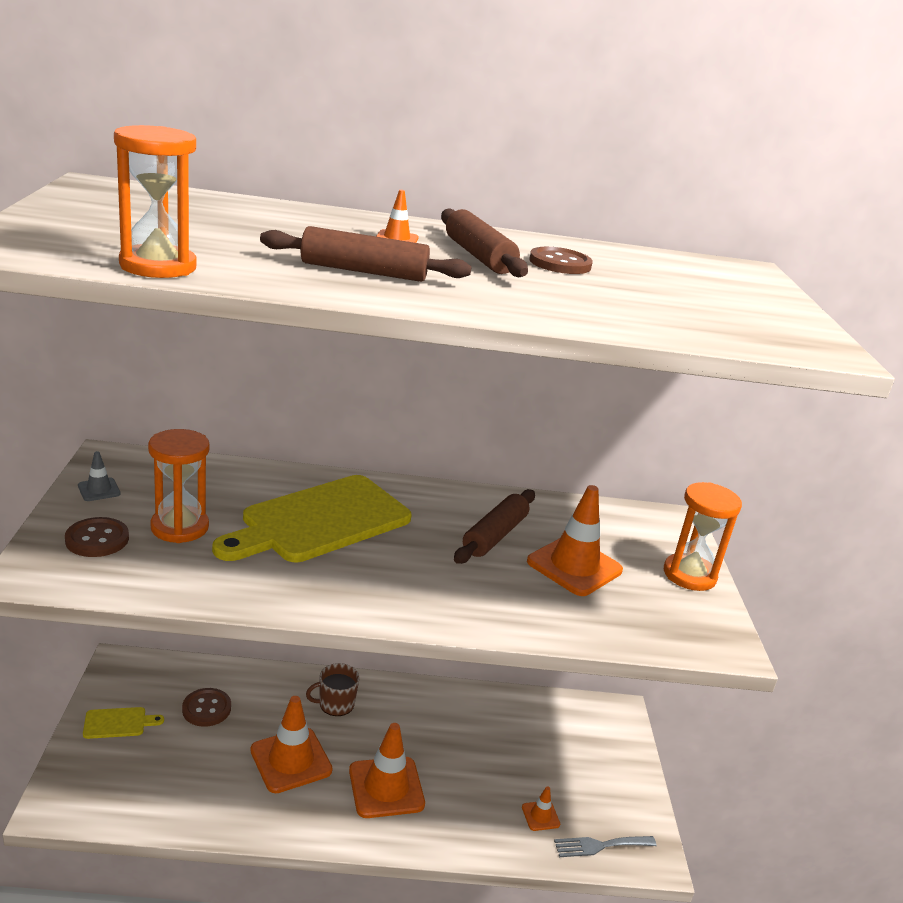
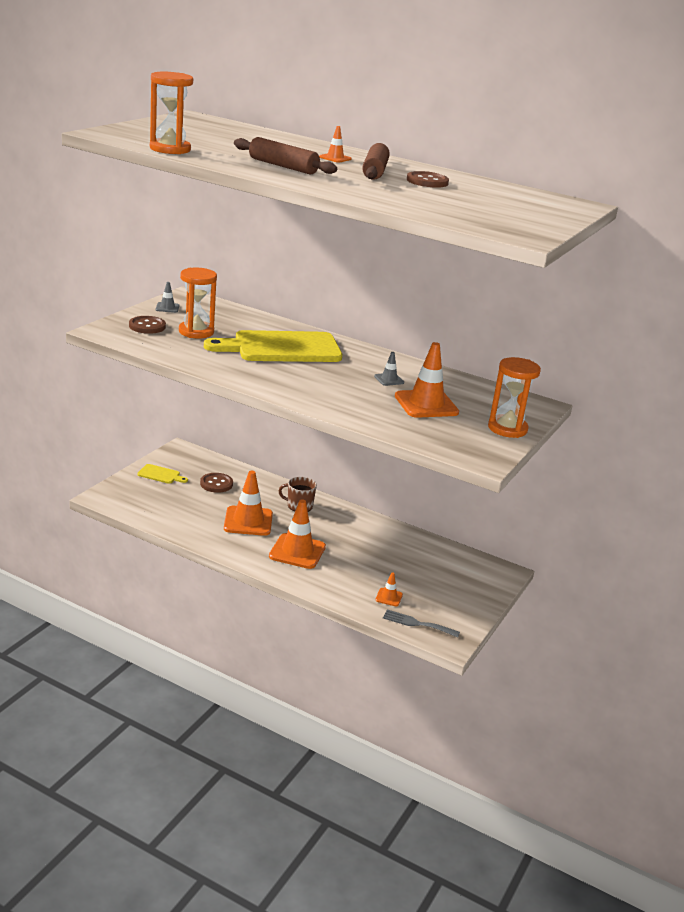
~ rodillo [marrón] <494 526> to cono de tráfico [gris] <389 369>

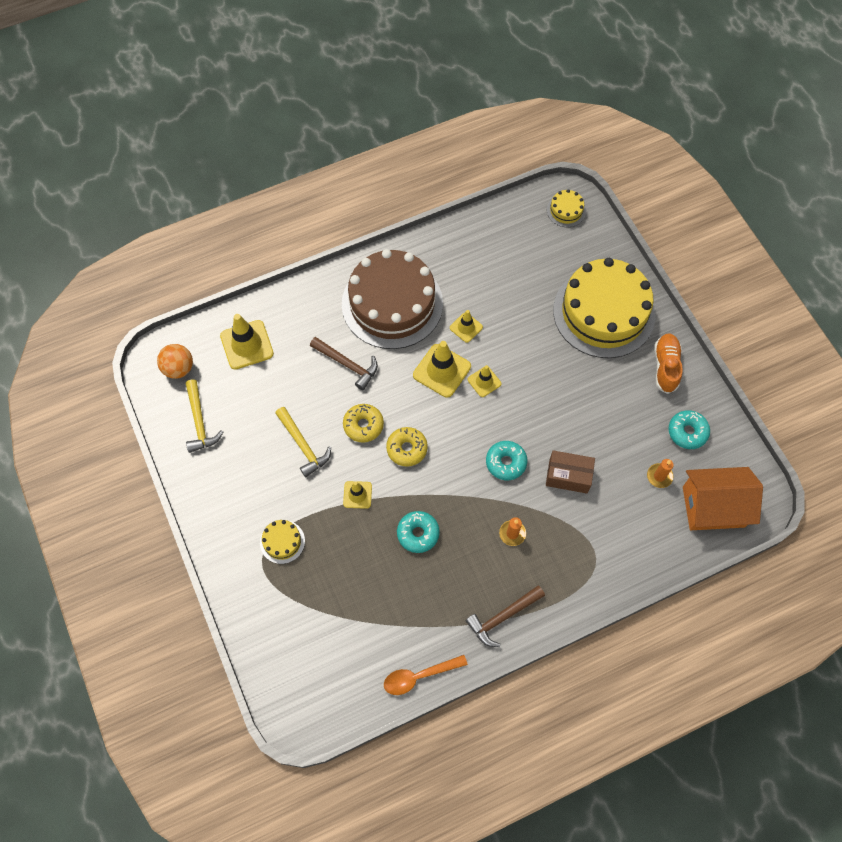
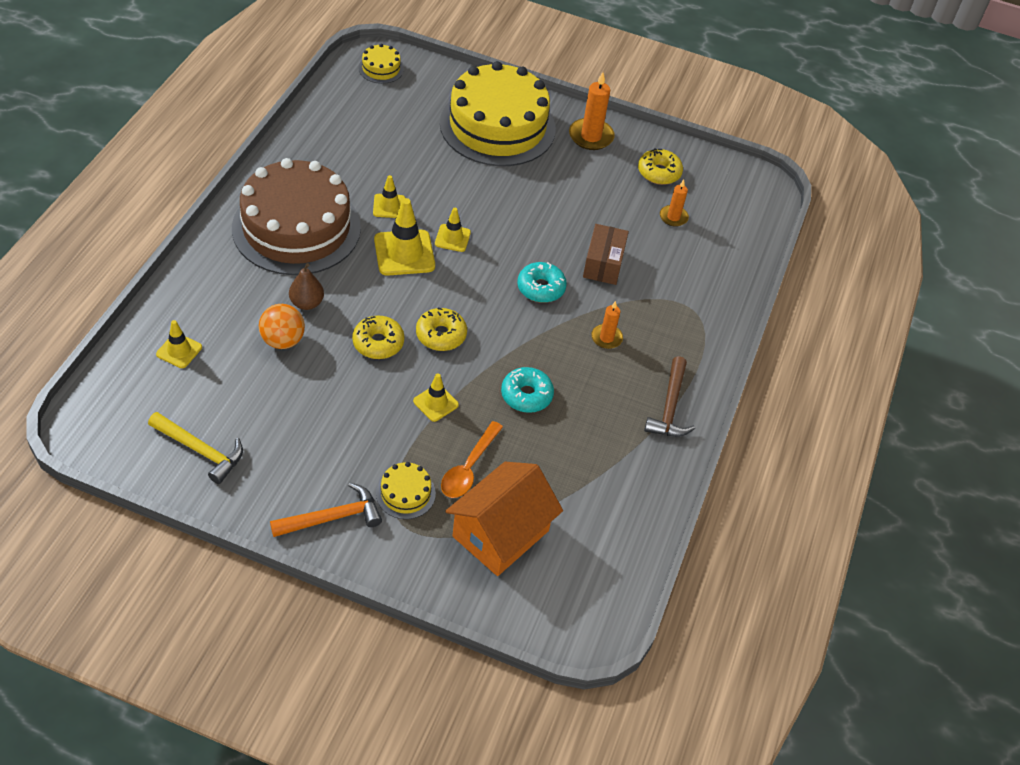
- martillo [amarillo] <303 442>
+ martillo [naranja] <326 510>
~ pelota [naranja] <175 361> to <282 326>
~ cuchara [naranja] <426 675> to <472 459>
~ casa [naranja] <723 498> to <504 518>
~ martillo [marrón] <344 363> to pera [marrón] <306 286>
~ zapato [naranja] <668 363> to vela [naranja] <592 111>
~ rosquilla [turquesa] <689 429> to rosquilla [amarillo] <660 166>
~ caja [marrón] <570 472> = <606 254> 45 degrees counterclockwise
~ cono de tráfico [amarillo] <247 342> = <179 344> x0.57

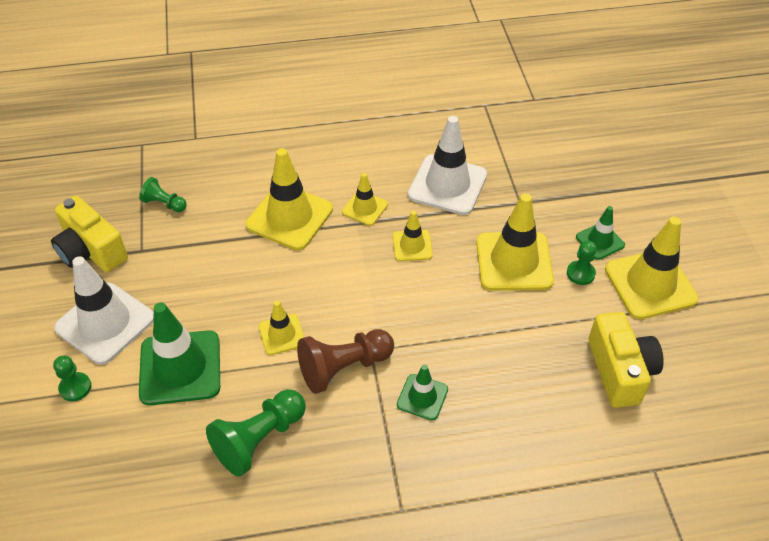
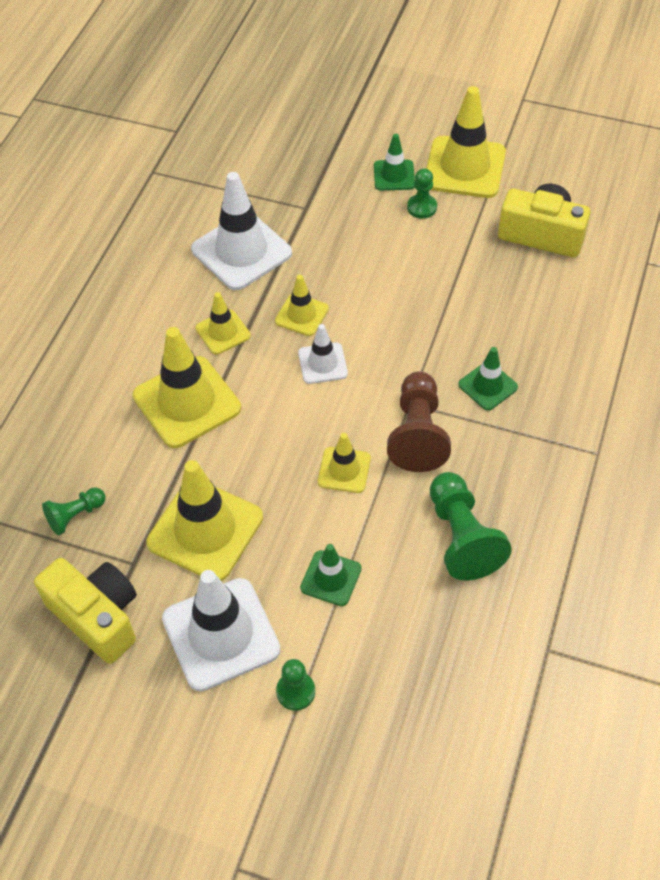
+ cono de tráfico [blanco] <323 354>
~ cono de tráfico [amarillo] <515 242> to <204 520>
~ cámara [amarillo] <89 234> = <85 611> 120 degrees counterclockwise
~ cono de tráfico [verde] <179 354> = <330 575> x0.53

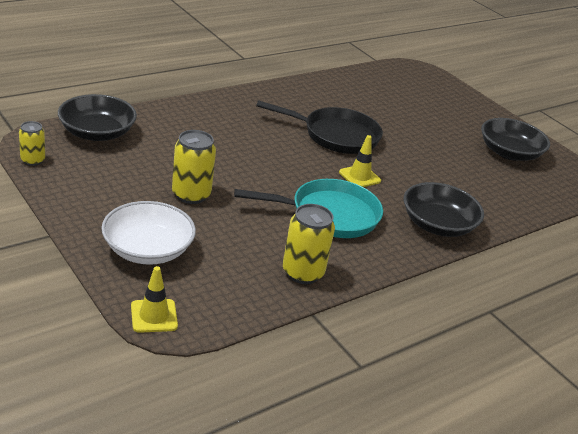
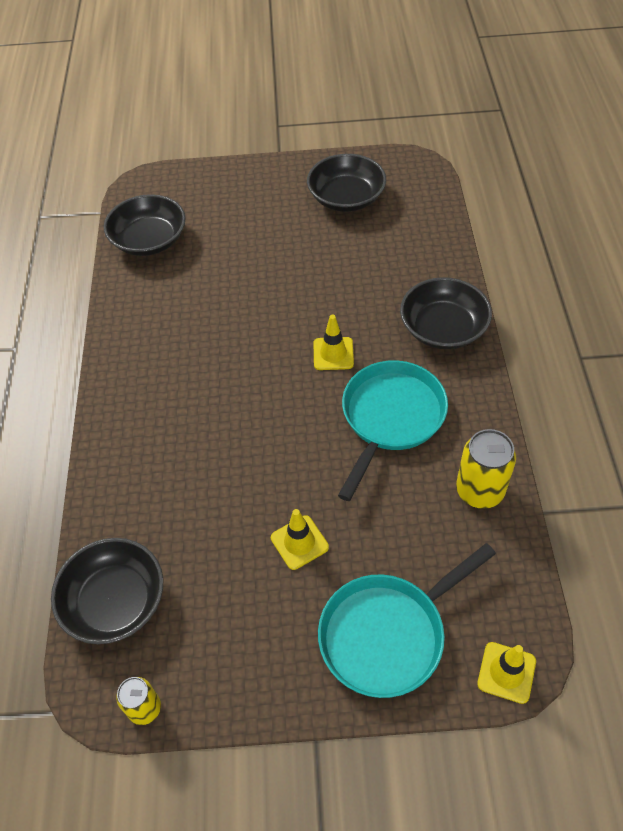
- sartén [negro] <319 127>
+ cuenco [negro] <145 225>
~ cuenco [blanco] <148 233> to sartén [turquesa] <407 620>
~ lata [amarillo] <194 167> to cono de tráfico [amarillo] <300 539>

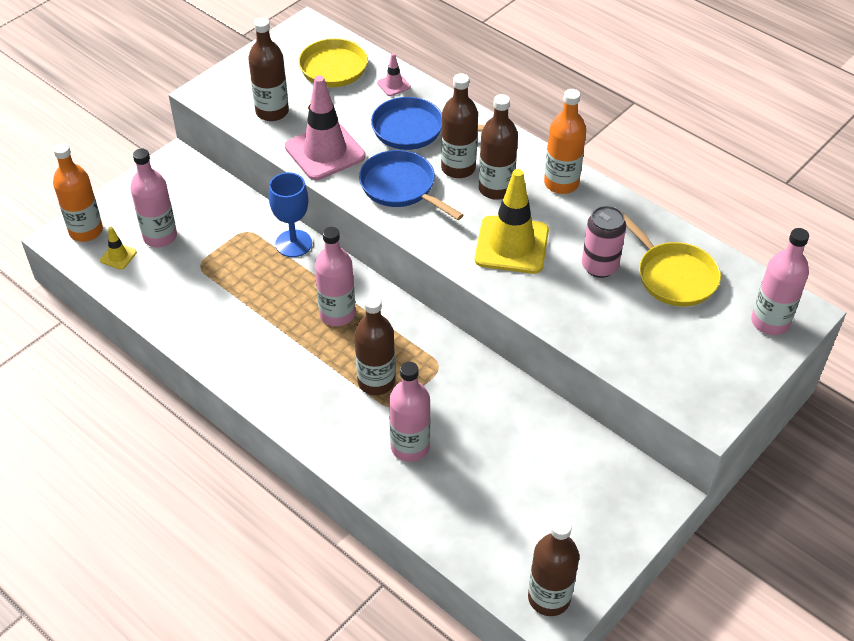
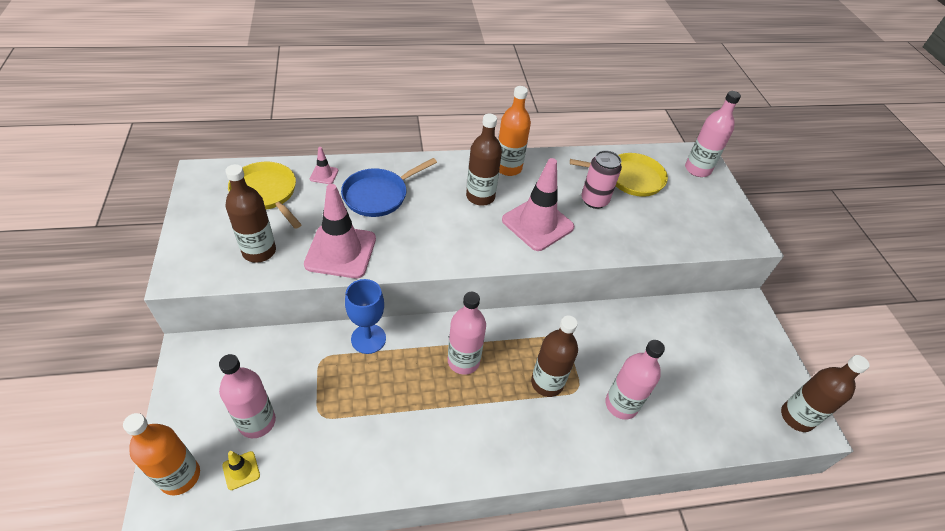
- sartén [azul] <411 185>
- botella [marrón] <459 125>
~ cono de tráfico [amarillo] <512 221> to cono de tráfico [rosa] <538 204>

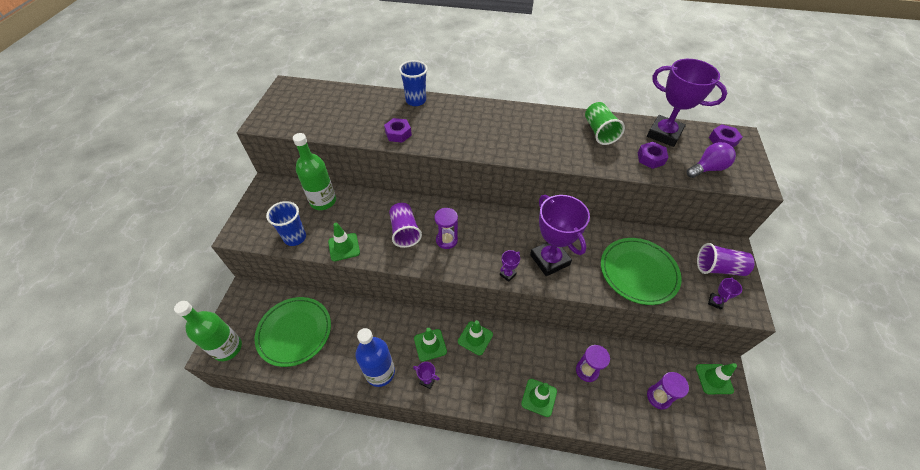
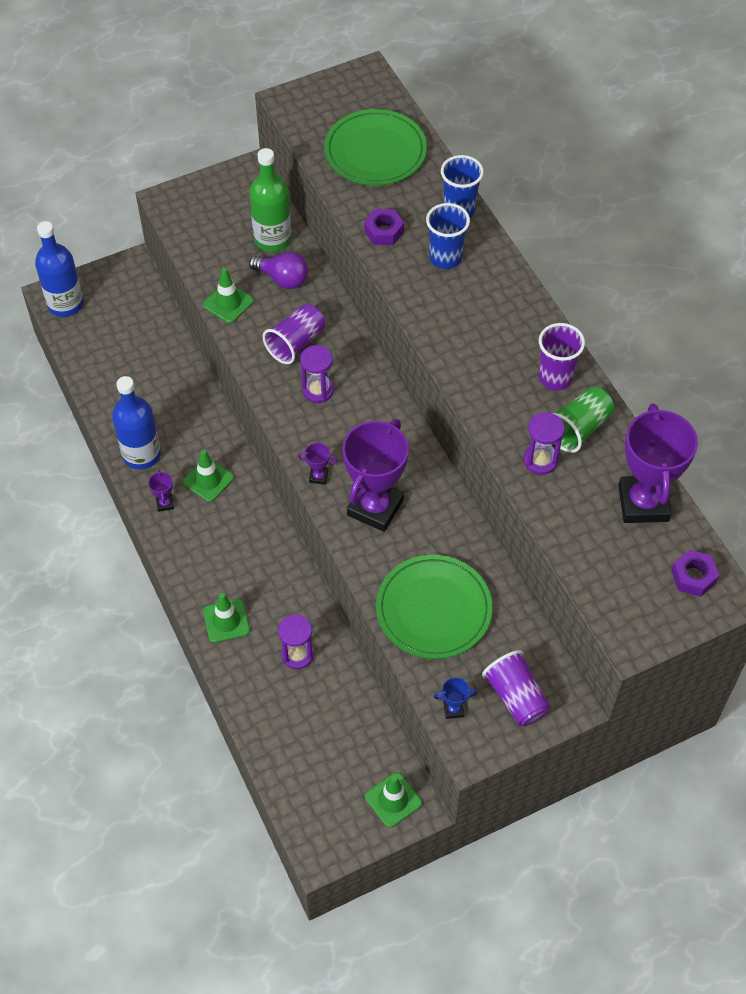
- cono de tráfico [verde] <475 337>
- tuerca [morado] <653 155>
+ vaso [morado] <562 356>
~ plato [verde] <292 332> to <375 147>
~ vaso [azul] <286 223> to <448 236>
~ reloj de arena [morado] <668 391> to <544 443>
~ bombilla [morado] <711 160> to <278 270>
~ botella [verde] <208 331> to botella [azul] <59 269>
~ trofeo [morado] <725 293> to trofeo [azul] <455 698>

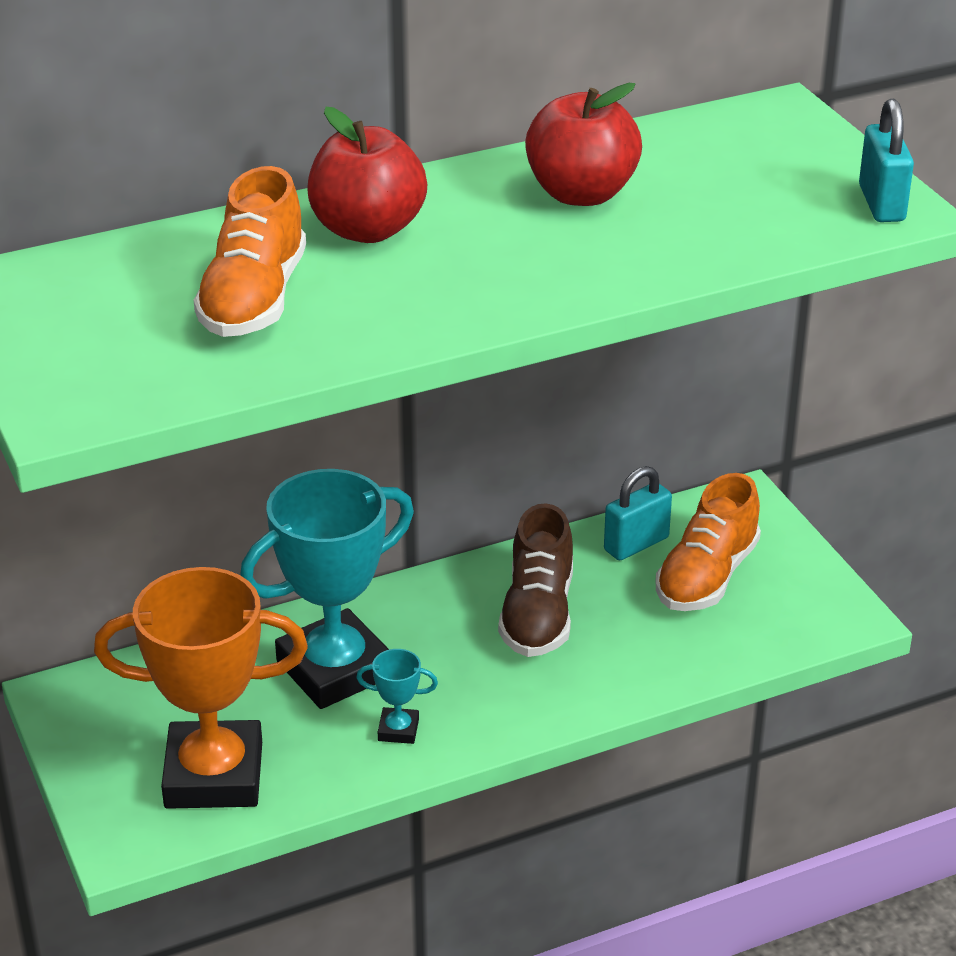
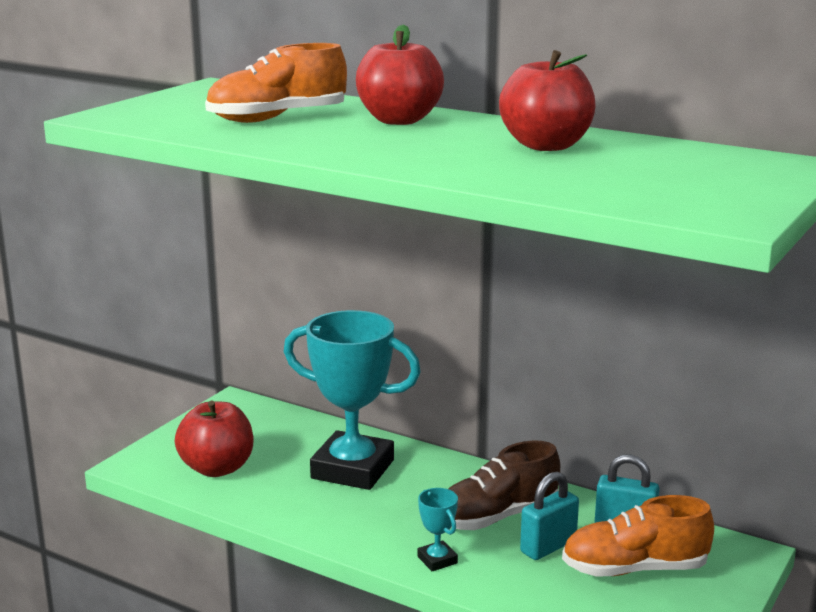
~ trofeo [turquesa] <397 696> to <437 529>
~ candado [turquesa] <886 160> to <549 516>
~ trofeo [naranja] <201 688> to manzana [rojo] <214 439>

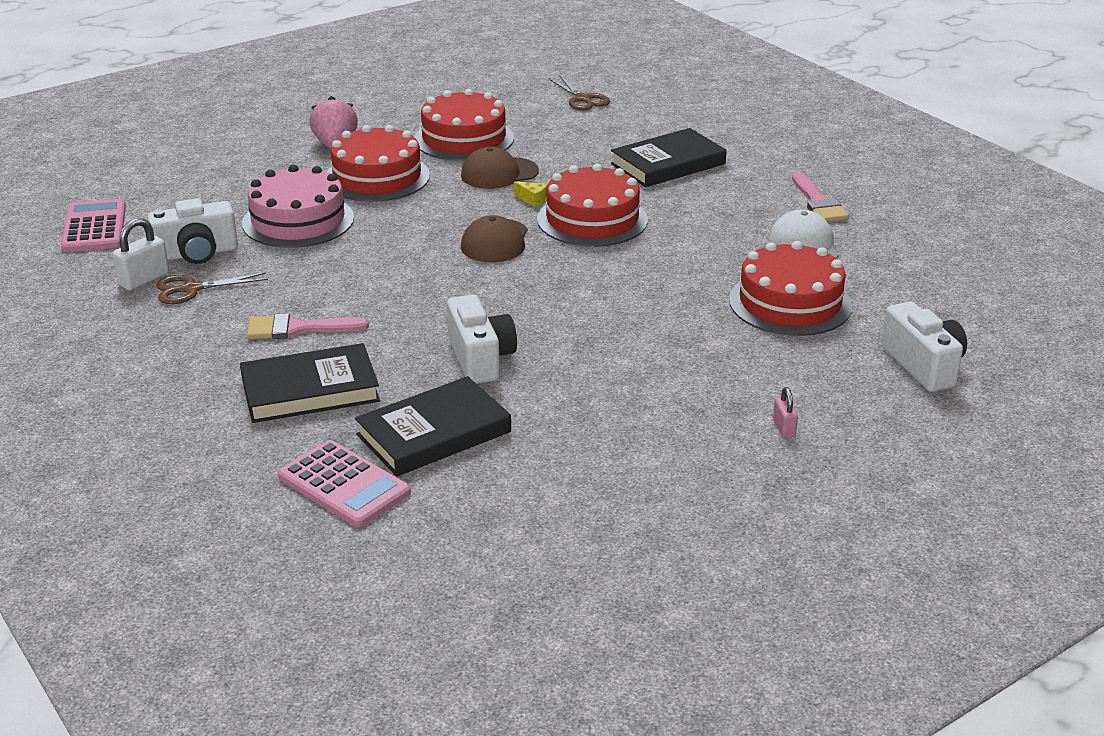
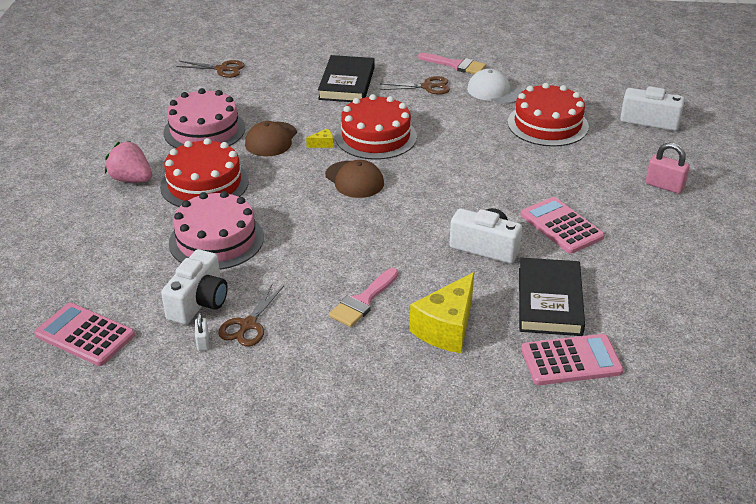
+ tijeras [marrón] <415 85>
+ calculadora [rosa] <562 225>
~ libro [negro] <310 383> to queso [amarillo] <442 312>
~ tarta [rojo] <464 125> to tarta [rosa] <204 118>
~ candado [blanco] <140 254> = <202 331> x0.60
~ candado [rosa] <785 412> = <668 168> x1.67

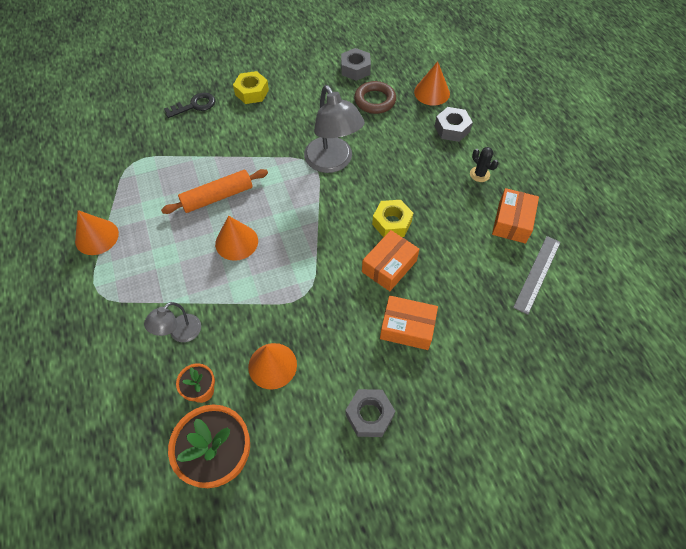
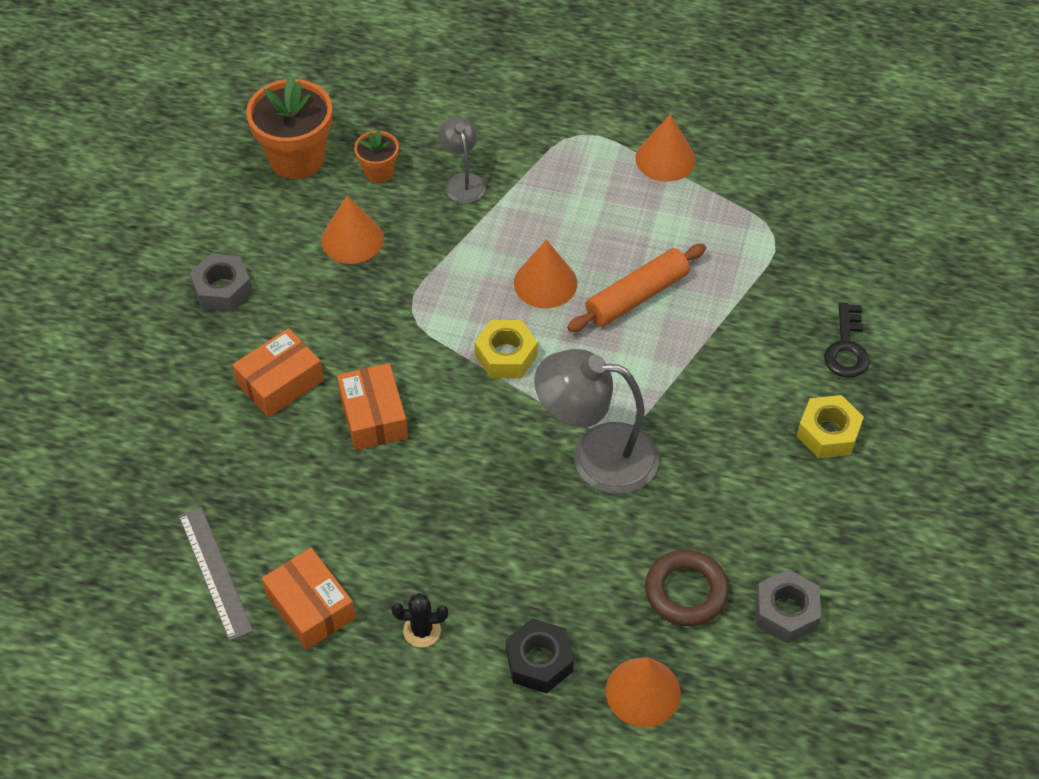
~ tuerca [amarillo] <392 218> to <506 349>
~ tuerca [gris] <454 124> to tuerca [negro] <540 655>
~ rodillo [naranja] <214 191> = <636 288> 45 degrees clockwise

